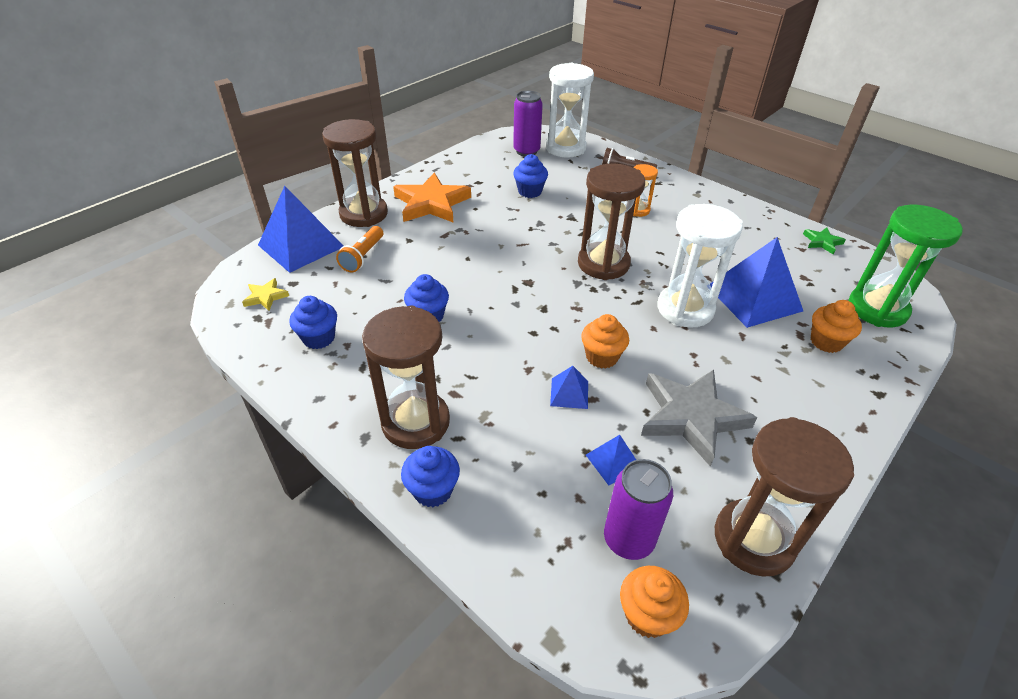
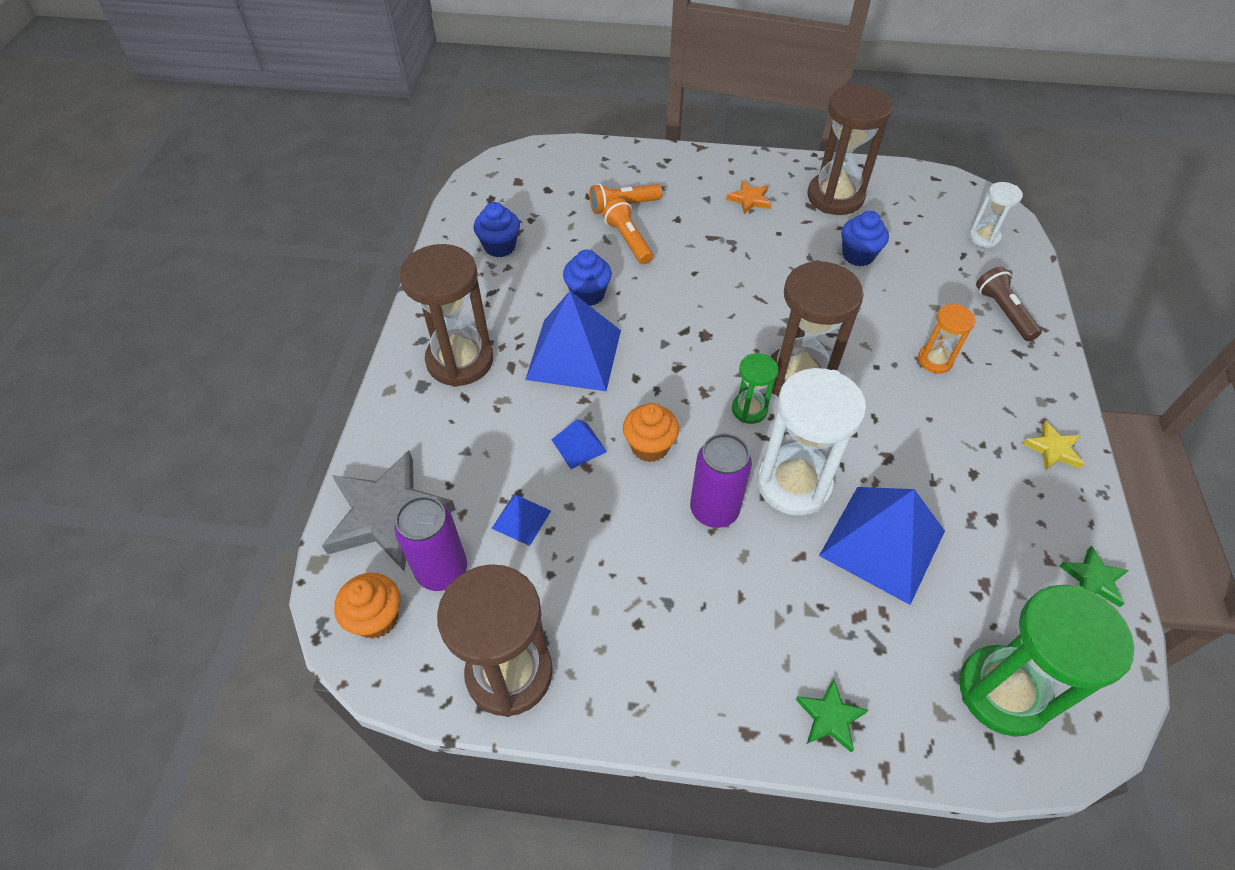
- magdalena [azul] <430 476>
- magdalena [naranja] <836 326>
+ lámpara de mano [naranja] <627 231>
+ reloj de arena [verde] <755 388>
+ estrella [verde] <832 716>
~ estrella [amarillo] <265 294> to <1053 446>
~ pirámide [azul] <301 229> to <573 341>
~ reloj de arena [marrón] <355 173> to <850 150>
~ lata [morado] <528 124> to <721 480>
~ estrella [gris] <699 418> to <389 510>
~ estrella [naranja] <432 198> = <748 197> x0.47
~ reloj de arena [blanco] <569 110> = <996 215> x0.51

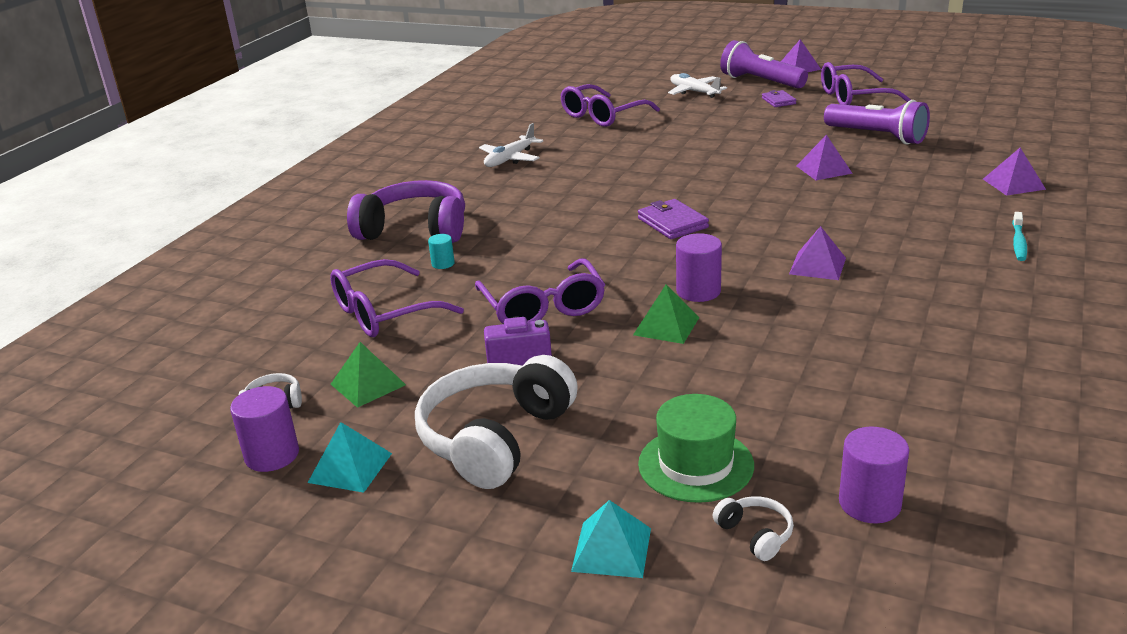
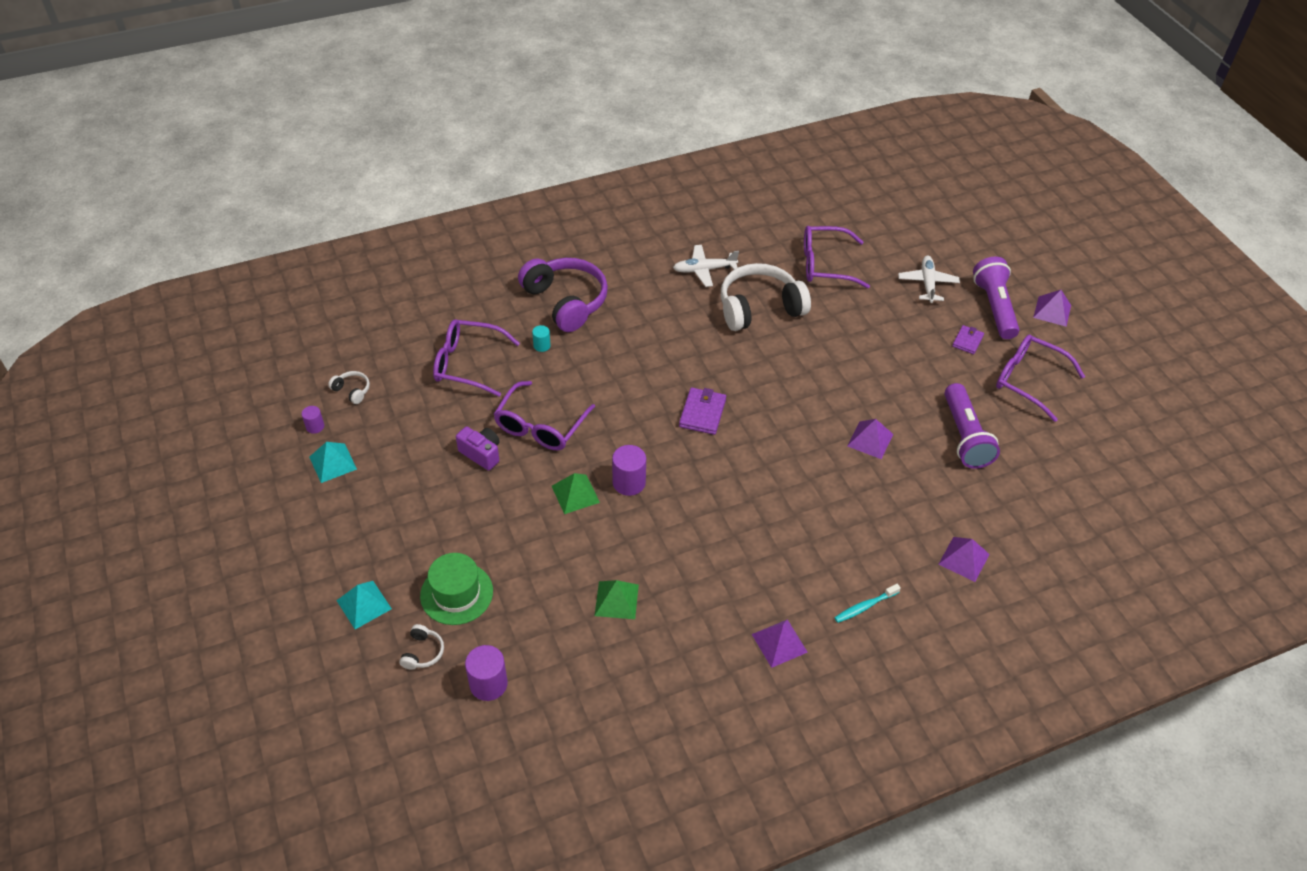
~ pirámide [verde] <368 375> to <617 599>
~ auriculares [blanco] <496 422> to <766 297>
~ pirámide [morado] <817 253> to <780 643>
~ cilindro [morado] <264 429> = <313 420> x0.56

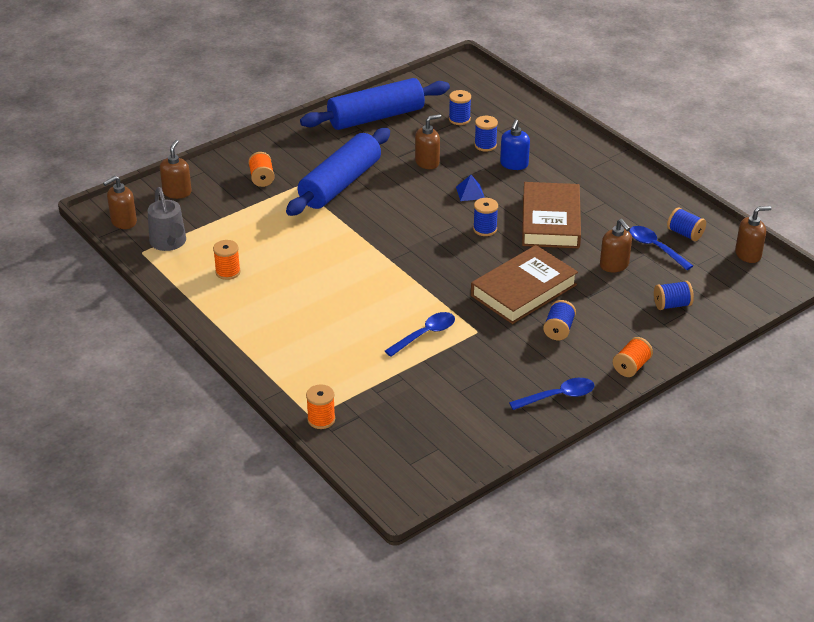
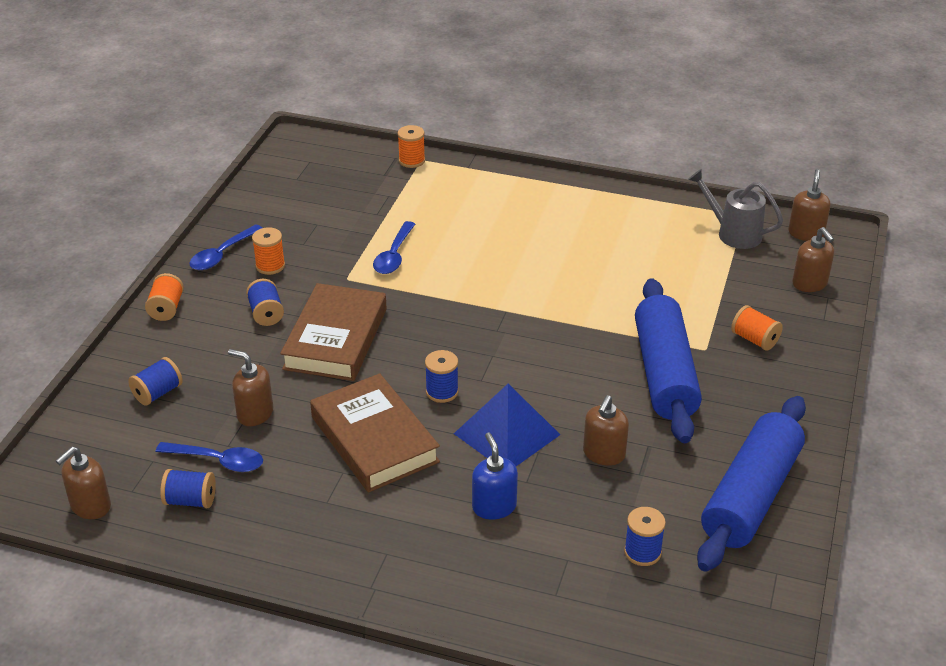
- carrete [azul] <486 134>
~ carrete [naranja] <226 260> to <268 251>
~ pirámide [azul] <470 188> = <507 425> x2.09

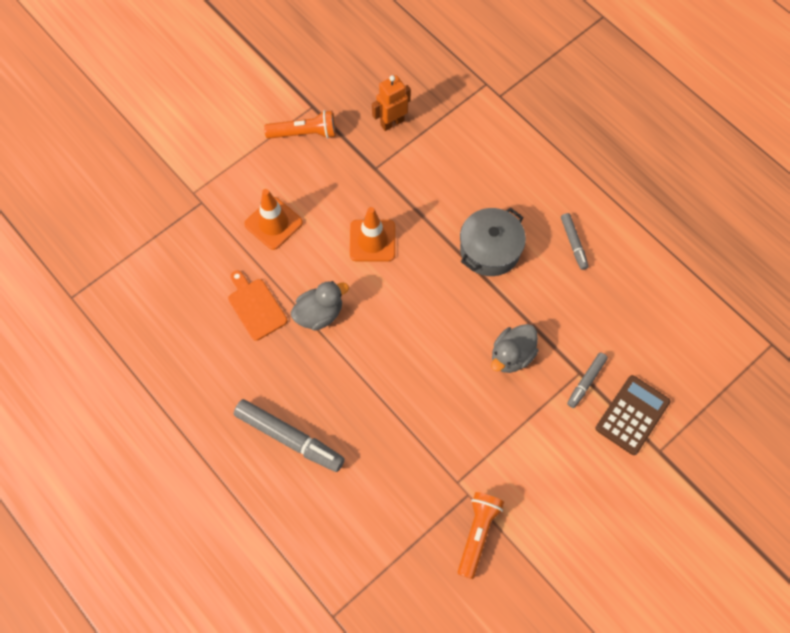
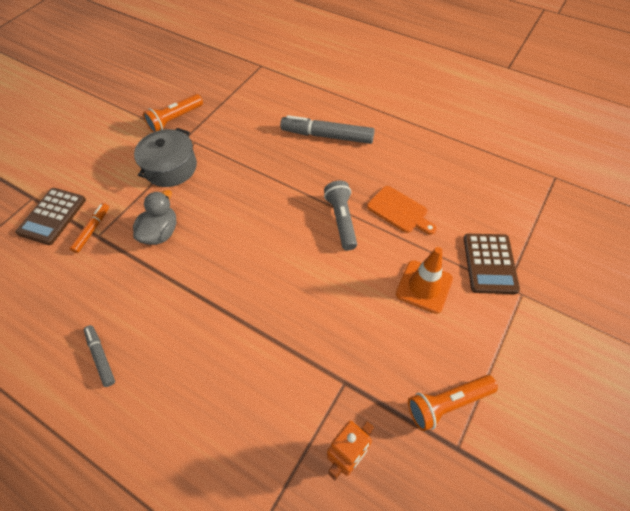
- cono de tráfico [naranja] <372 234>
+ calculadora [marrón] <491 264>
~ olla [gris] <493 241> to <165 157>
~ pato [gris] <320 306> to lámpara de mano [gris] <340 215>
~ rotulador [gris] <587 380> to rotulador [naranja] <89 228>
~ lámpara de mano [naranja] <481 535> = <173 113> 45 degrees clockwise

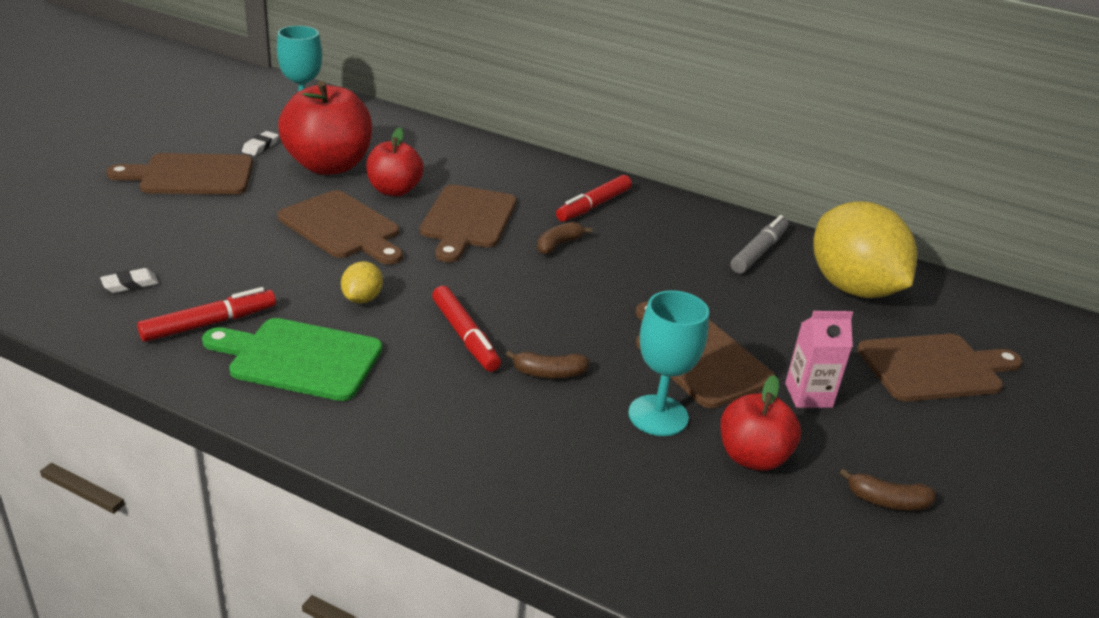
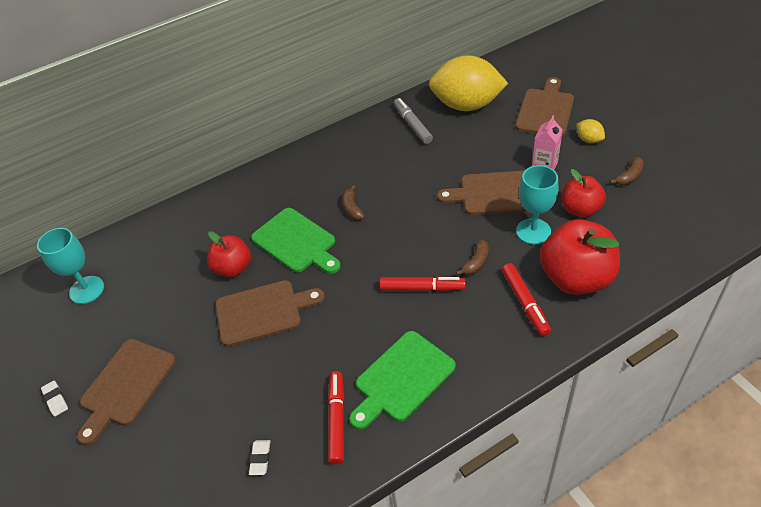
~ goma de borrar [blanco] <260 143> to <54 398>
~ manzana [rojo] <325 128> to <580 257>
~ limón [amarillo] <362 282> to <590 131>
~ rotulador [rojo] <594 198> to <526 299>
~ tabla de cortar [marrón] <468 223> to tabla de cortar [verde] <296 241>

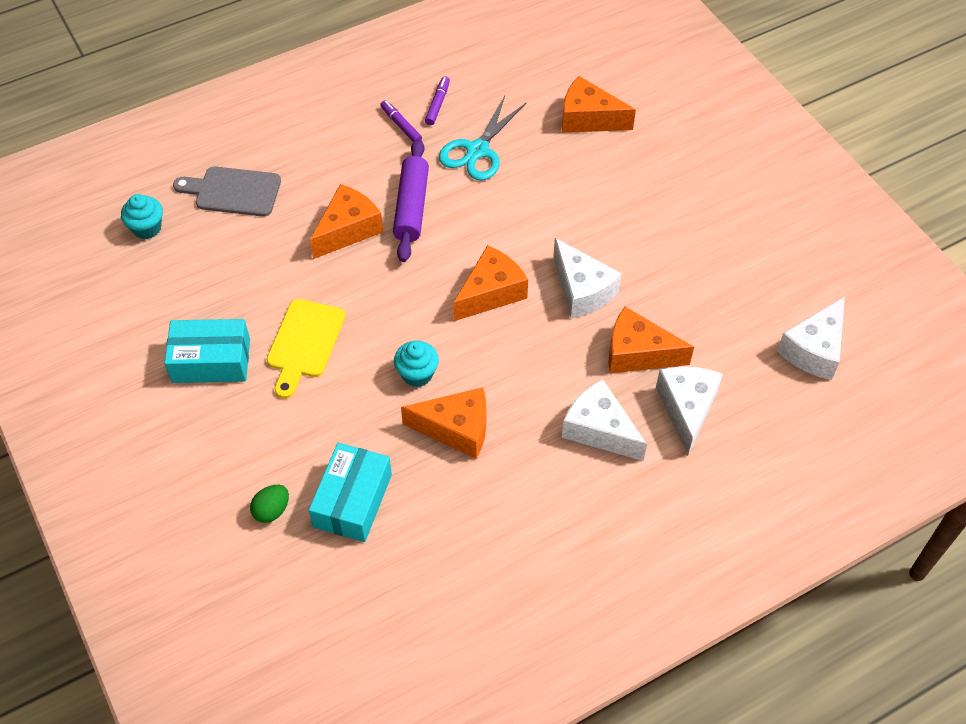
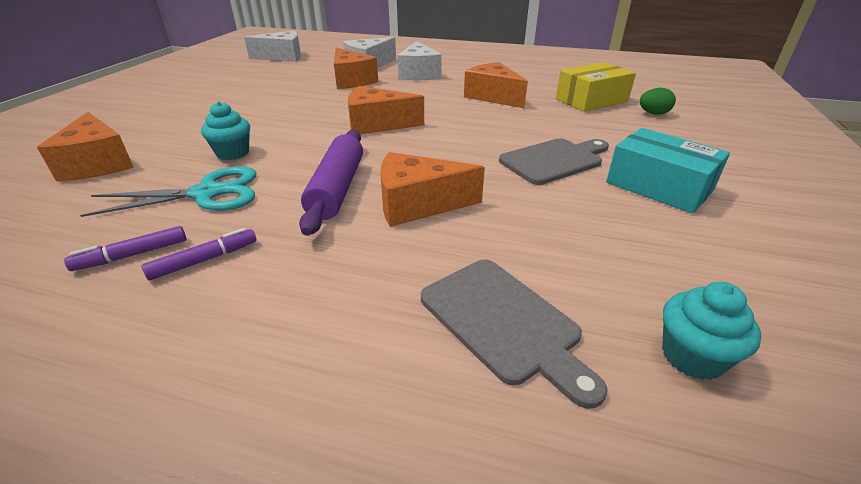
- queso [blanco] <587 278>
~ magdalena [turquesa] <416 364> to <225 130>
~ tabla de cortar [amarillo] <306 349> to tabla de cortar [gris] <554 161>
~ caja [turquesa] <350 492> to caja [amarillo] <596 87>
~ rotulador [morado] <401 121> = <198 254> 135 degrees counterclockwise
~ rodillo [morado] <411 200> = <331 183> 45 degrees counterclockwise

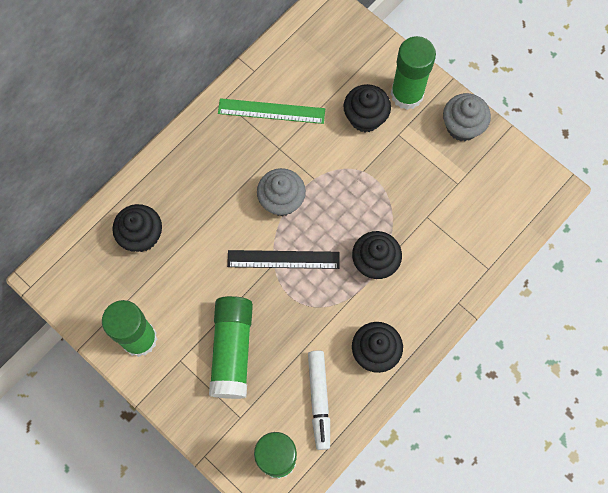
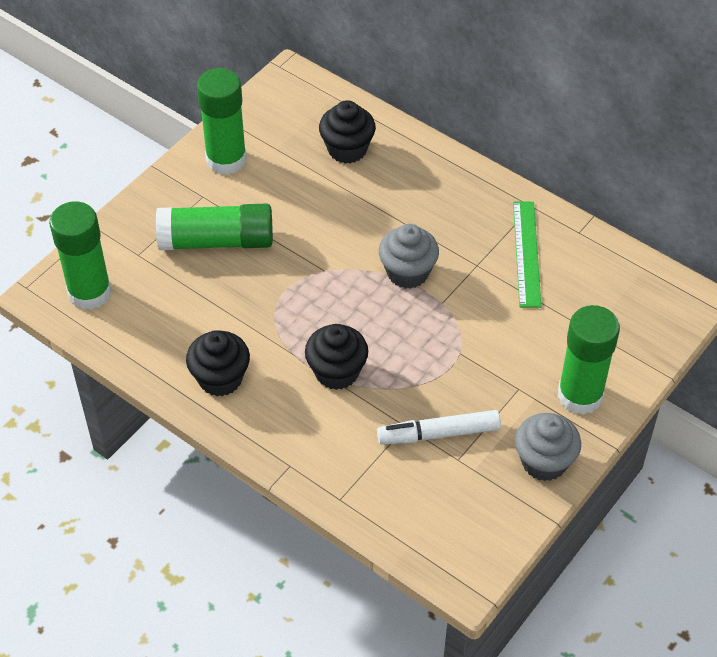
- regla [negro] <283 259>
- magdalena [negro] <367 108>
~ rotulador [blanco] <319 400> to <439 427>

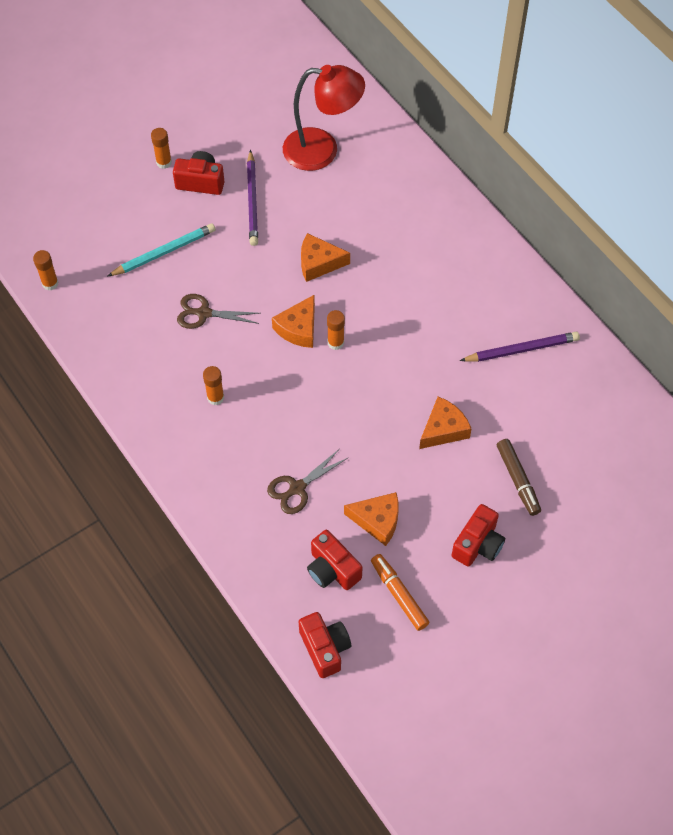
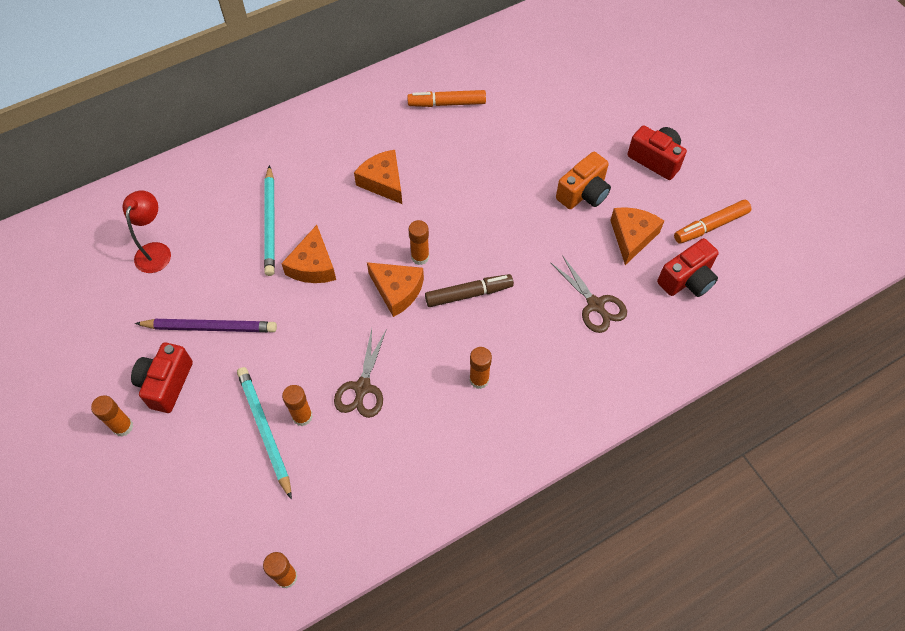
- cámara [rojo] <325 645>
+ lápiz [turquesa] <269 220>
+ barra de pegamento [naranja] <297 405>
+ cámara [naranja] <583 180>
~ queso [naranja] <445 423> to <378 177>
~ rotulador [marrón] <519 477> to <469 290>
~ lápiz [morado] <520 347> to rotulador [naranja] <446 98>
~ lámpara [rojo] <324 118> = <147 231> x0.56

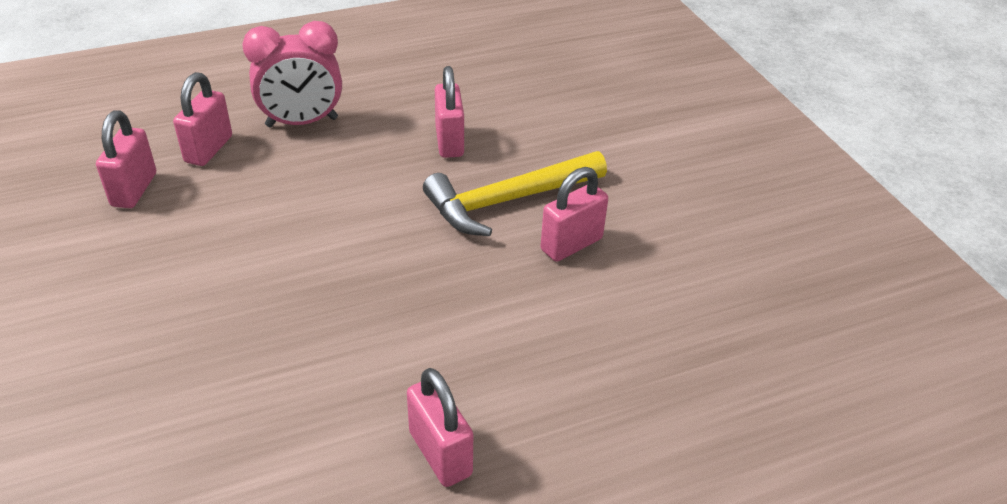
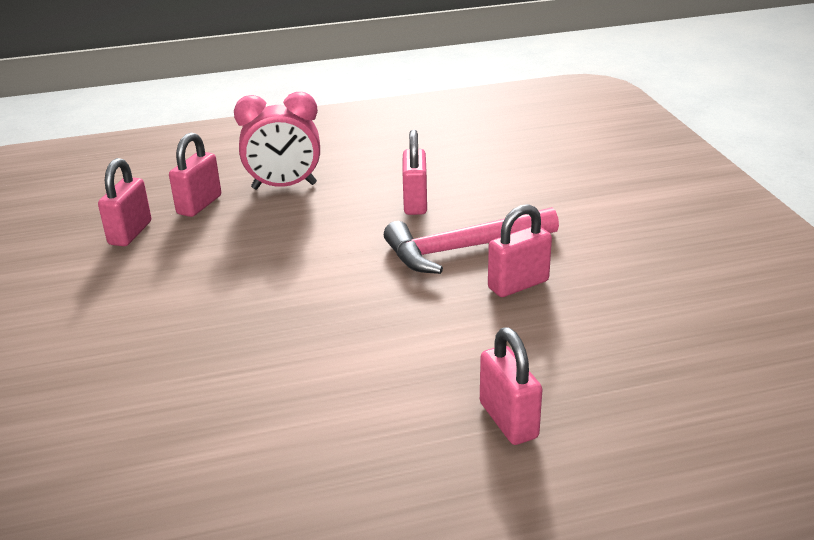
~ candado [rosa] <440 427> to <511 386>
~ martillo [amarillo] <515 193> to martillo [rosa] <471 240>

